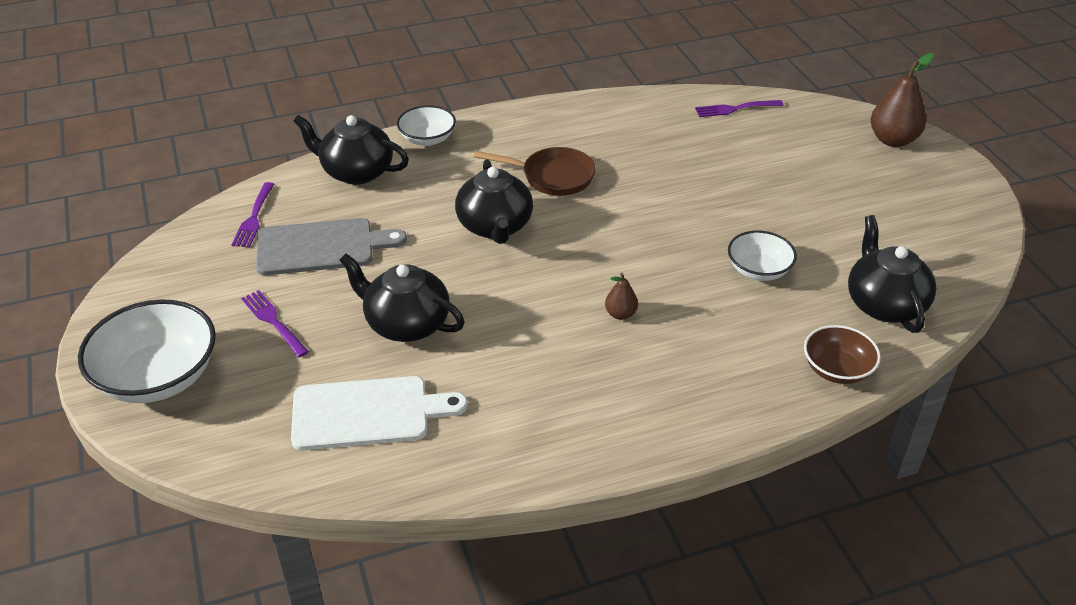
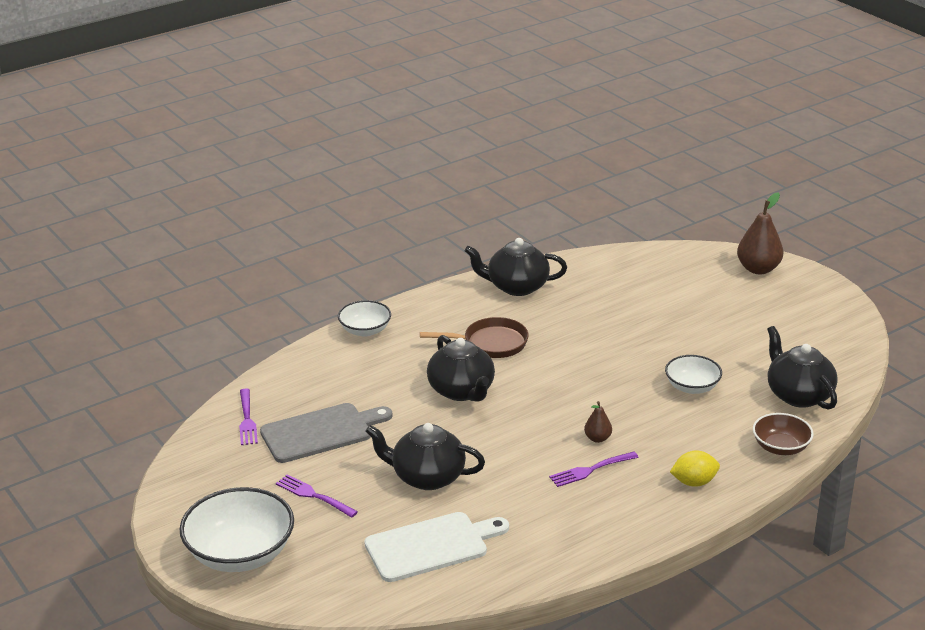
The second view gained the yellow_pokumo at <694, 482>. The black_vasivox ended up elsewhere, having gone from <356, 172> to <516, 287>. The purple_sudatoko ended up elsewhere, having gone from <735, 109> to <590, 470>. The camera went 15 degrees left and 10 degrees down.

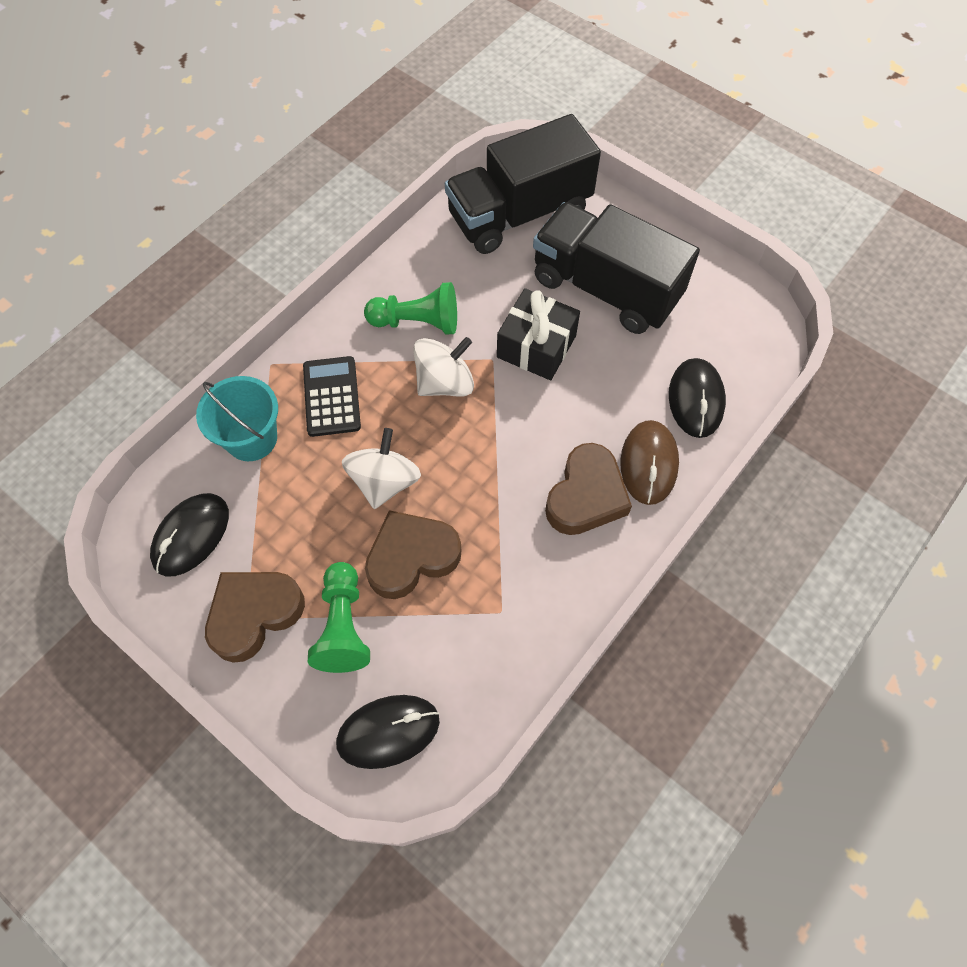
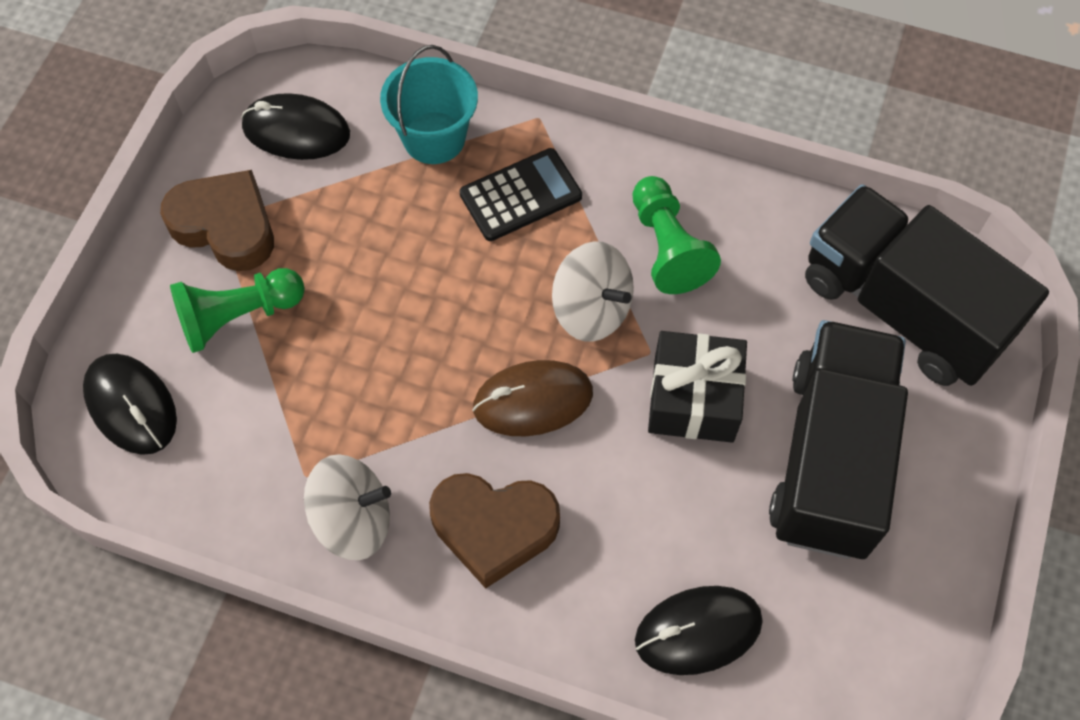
The second view lost the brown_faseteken at <411, 557>. The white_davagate ended up elsewhere, having gone from <384, 481> to <353, 520>. The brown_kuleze ended up elsewhere, having gone from <648, 464> to <533, 400>. The camera went 70 degrees right and 0 degrees up.

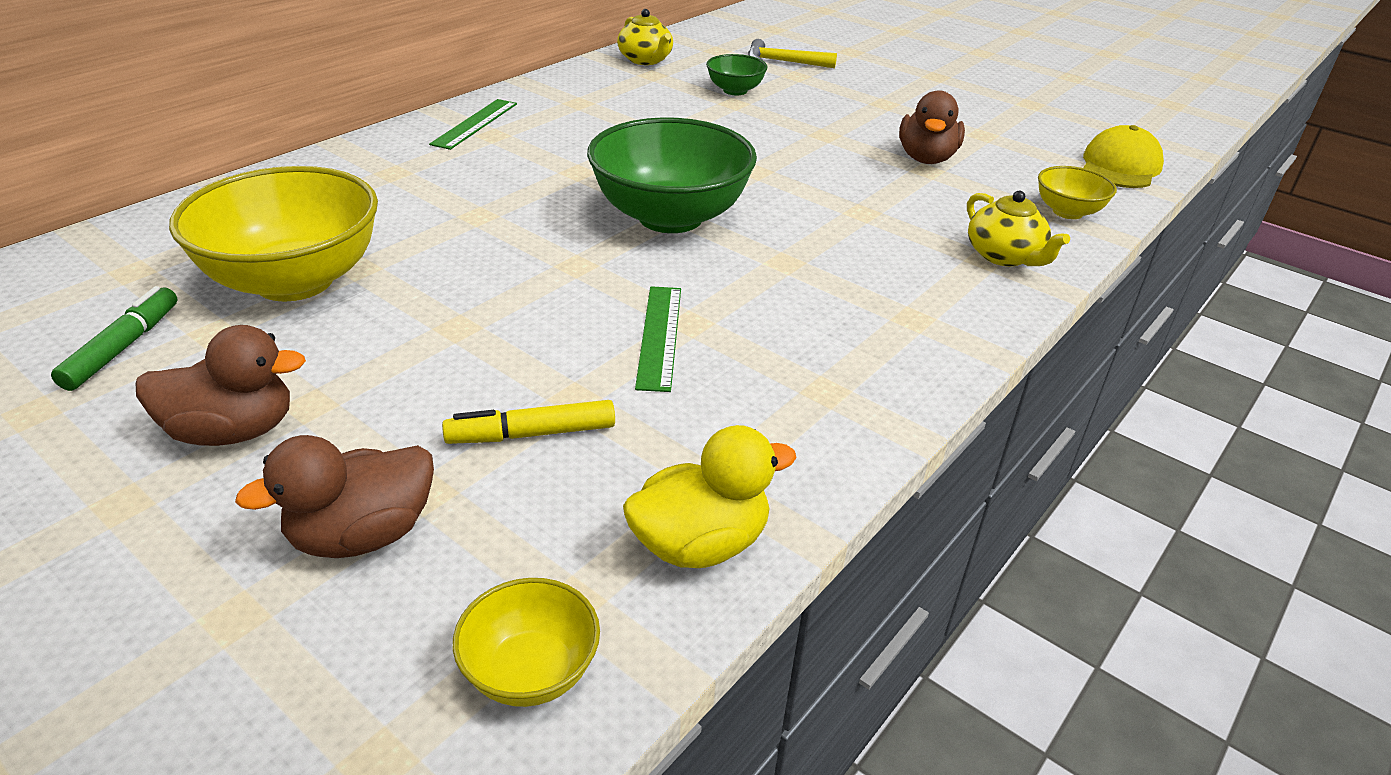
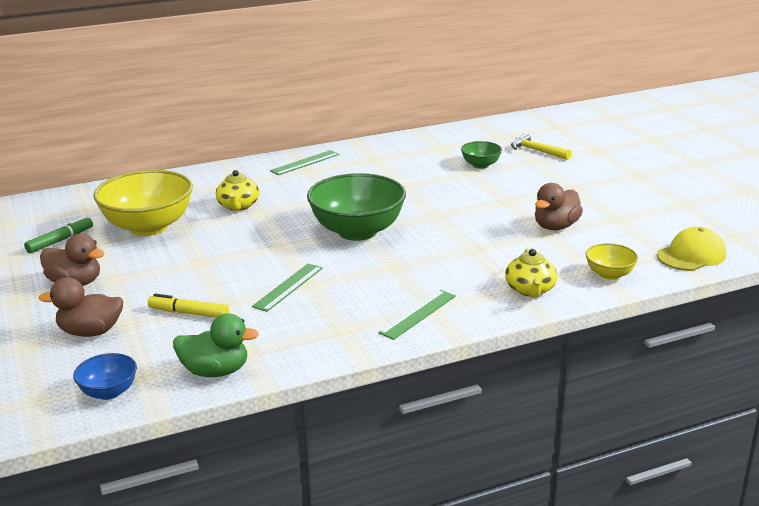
The second view gained the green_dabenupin at <418, 314>. The yellow_vasivox ended up elsewhere, having gone from <646, 60> to <238, 206>. What was the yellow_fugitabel at <531, 671> turned into the blue_fugitabel at <109, 392>. What was the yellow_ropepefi at <700, 544> turned into the green_ropepefi at <215, 371>. The camera went 30 degrees right and 10 degrees down.

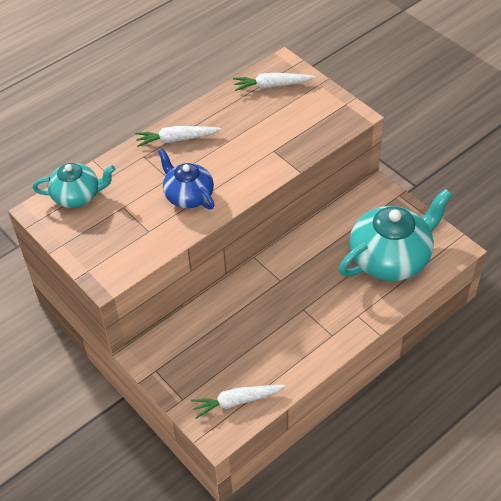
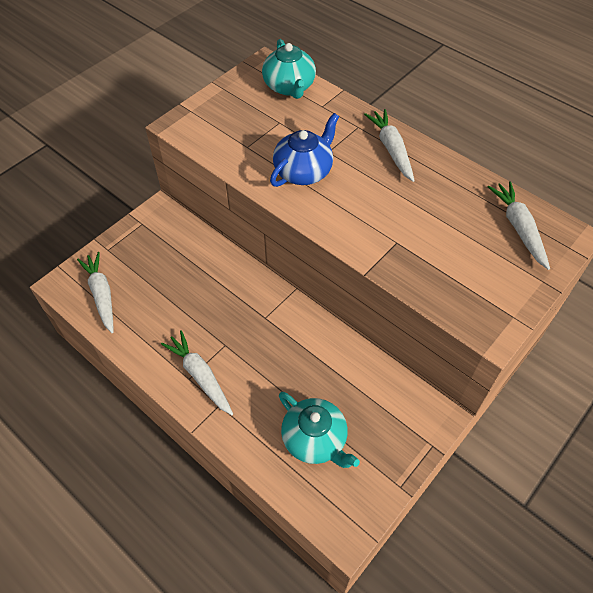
The second view gained the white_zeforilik at <200, 376>. The size of the turquoise_vasivox at <391, 258> changed by a factor of 0.59. The camera went 80 degrees right and 5 degrees up.

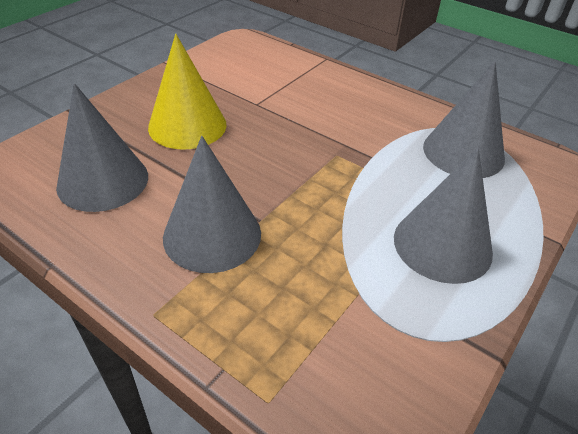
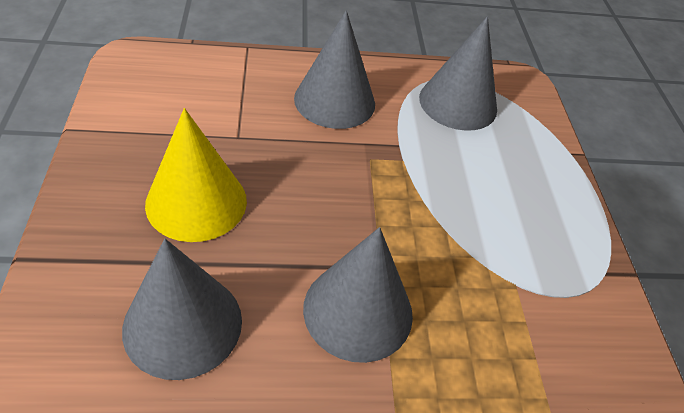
The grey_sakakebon ended up elsewhere, having gone from <442, 245> to <334, 100>. The camera went 45 degrees left and 5 degrees up.

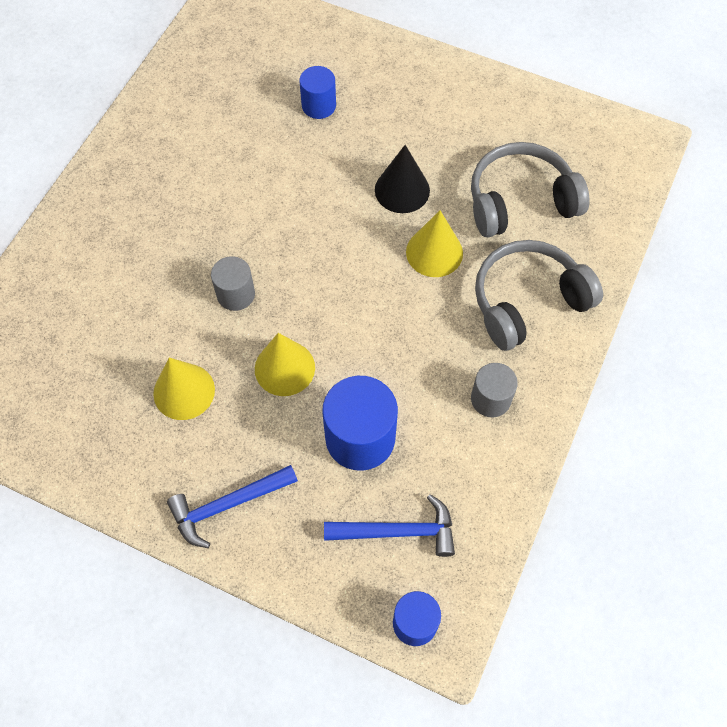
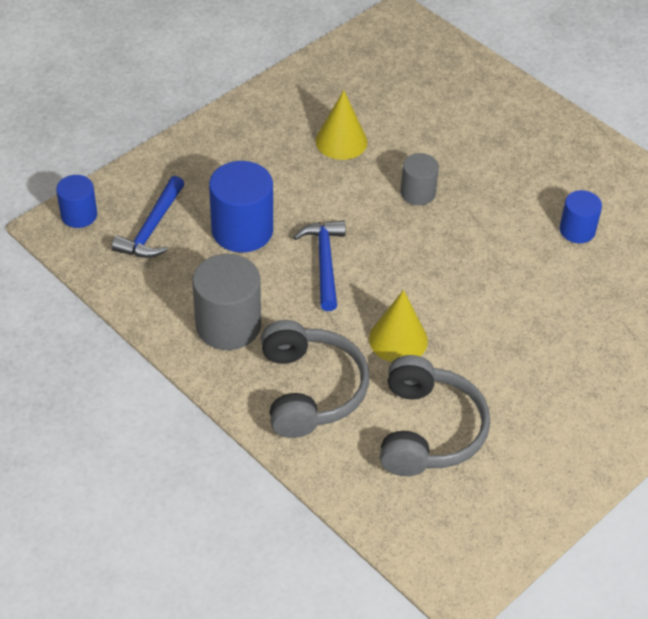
The second view lost the yellow_sakakebon at <284, 368>. The second view lost the black_sakakebon at <402, 190>. The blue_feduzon ended up elsewhere, having gone from <228, 505> to <324, 262>. The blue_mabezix ended up elsewhere, having gone from <319, 105> to <577, 230>. The size of the grey_mabezix at <490, 399> changed by a factor of 1.70. The camera went 110 degrees right and 15 degrees down.

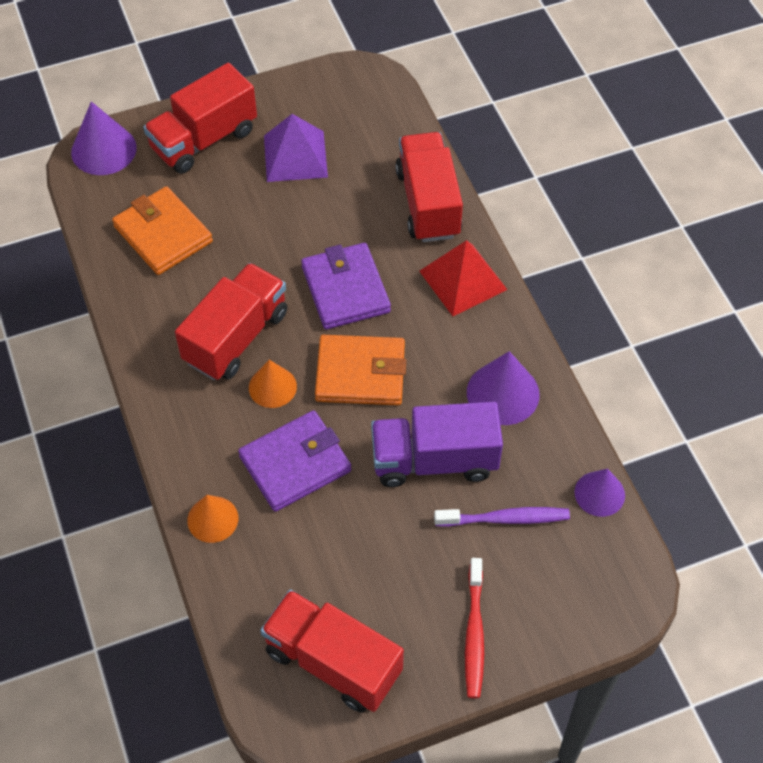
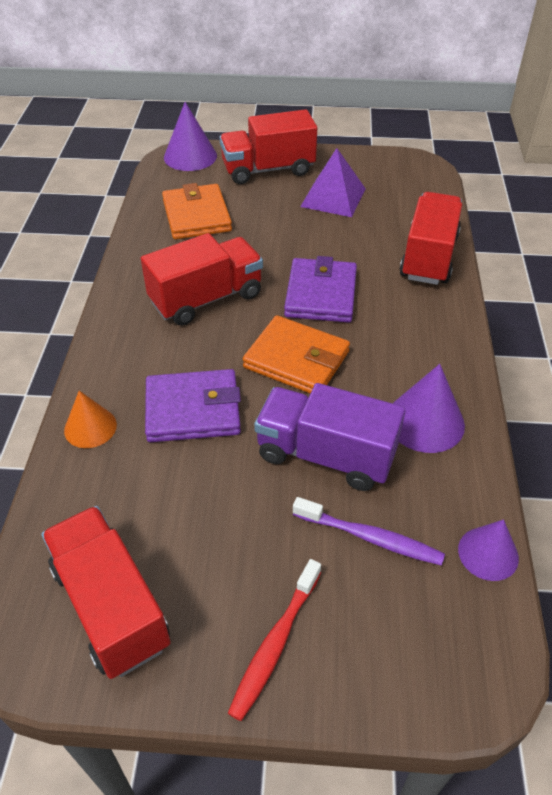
The second view lost the orange_sakakebon at <272, 387>. The second view lost the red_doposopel at <462, 280>. The camera went 25 degrees right and 10 degrees down.

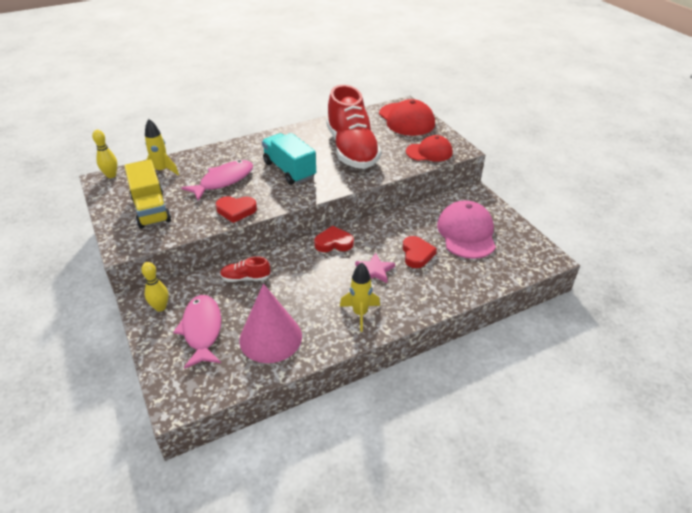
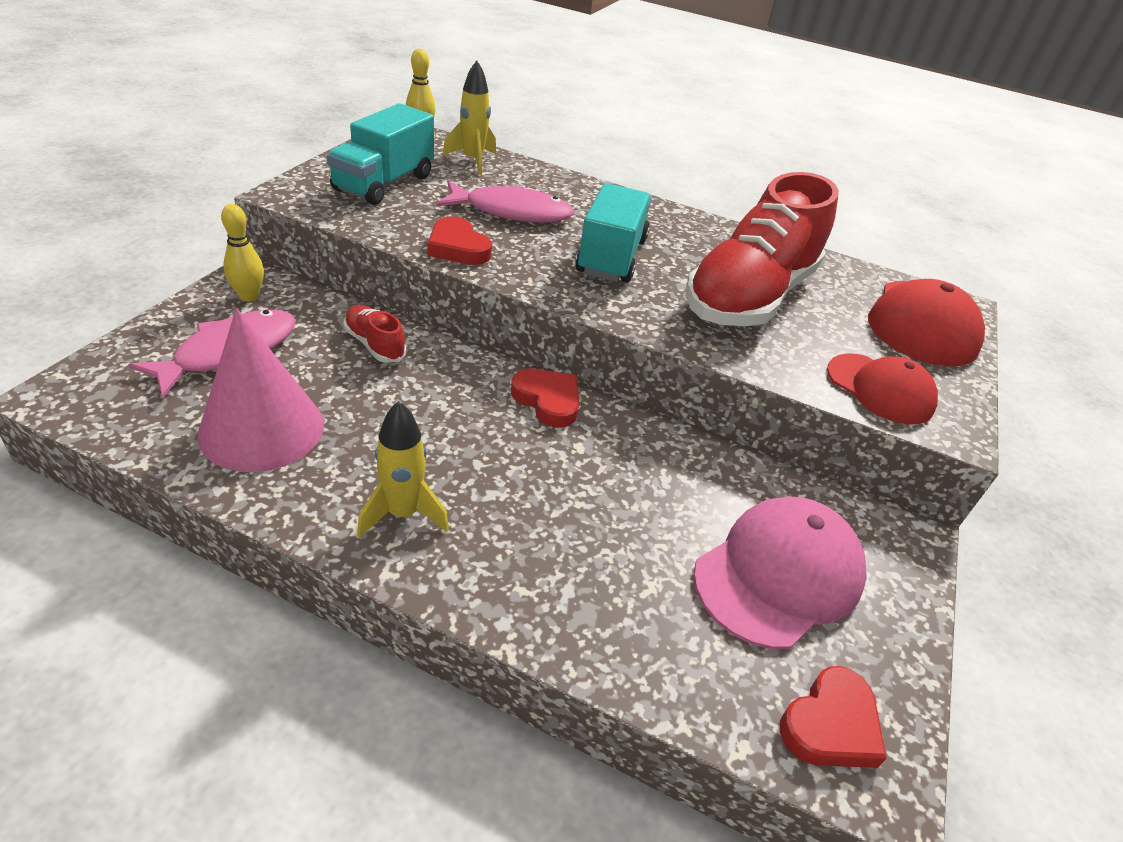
The second view lost the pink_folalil at <375, 270>. The red_faseteken ended up elsewhere, having gone from <417, 254> to <830, 724>. What was the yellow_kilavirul at <151, 209> turned into the turquoise_kilavirul at <384, 183>. The camera went 45 degrees right and 0 degrees up.

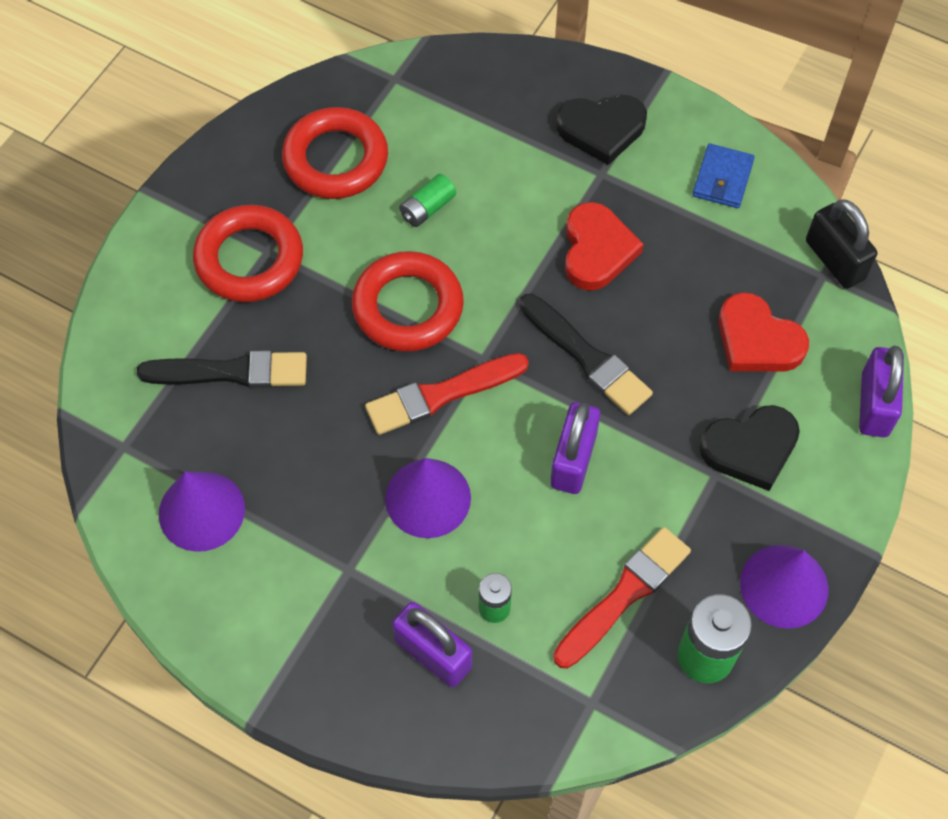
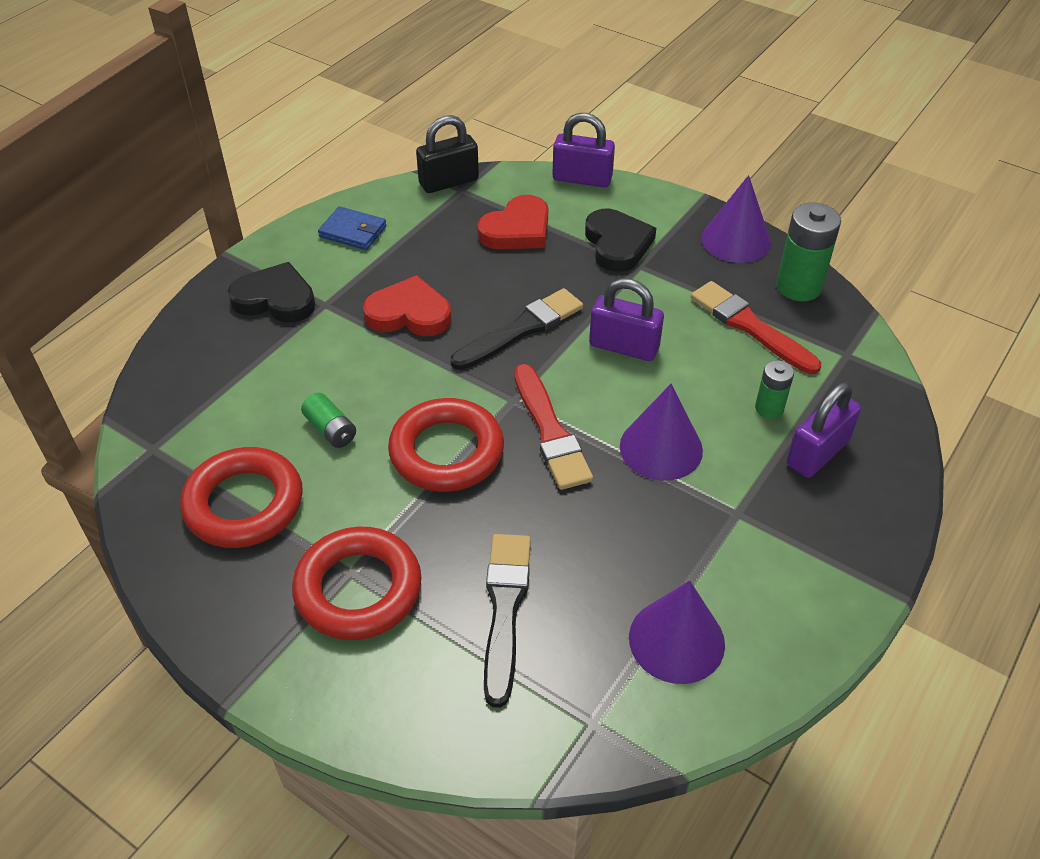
The black_faseteken at <601, 129> ended up facing another way, 75 degrees counterclockwise from before. The camera went 85 degrees left and 15 degrees down.

